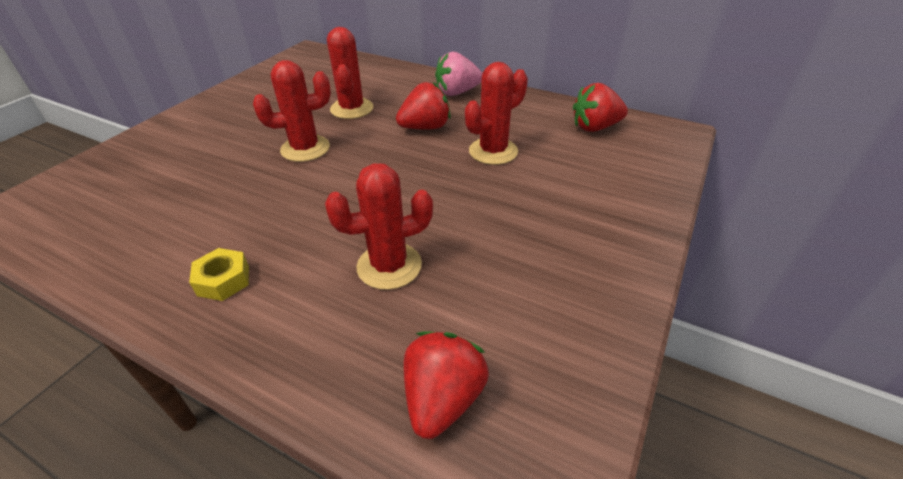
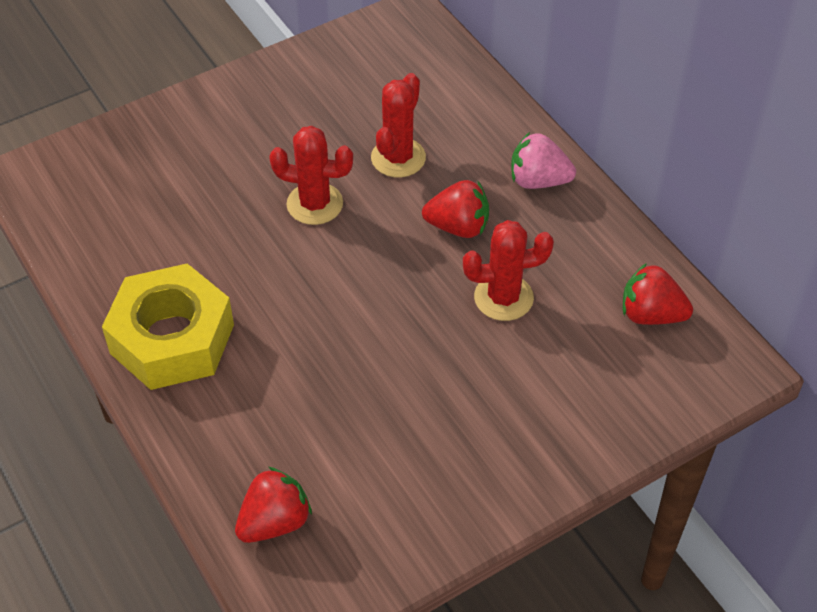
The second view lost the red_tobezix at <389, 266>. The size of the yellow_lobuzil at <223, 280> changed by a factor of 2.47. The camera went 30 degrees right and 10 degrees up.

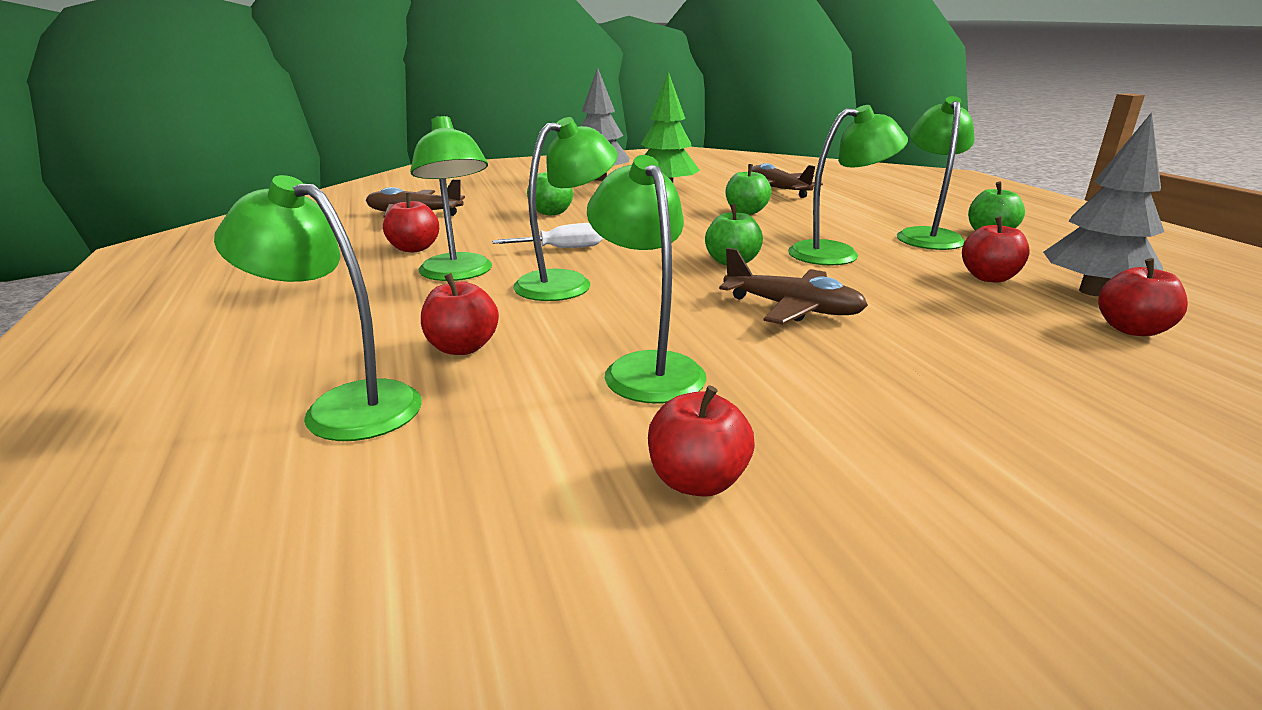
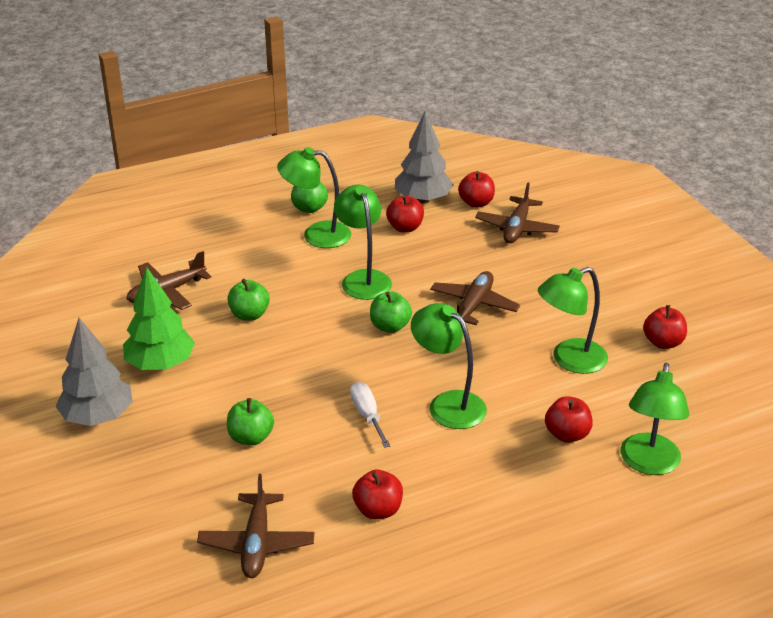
The second view lost the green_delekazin at <458, 274>. The second view gained the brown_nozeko at <517, 228>. The camera went 95 degrees left and 10 degrees up.

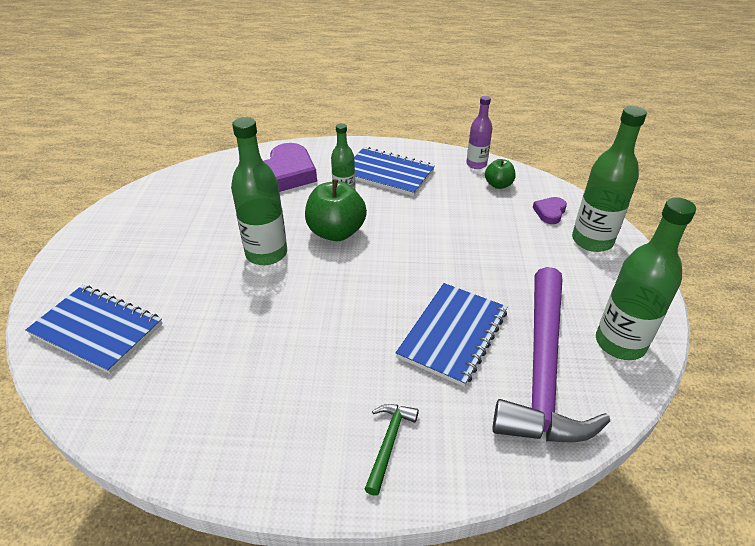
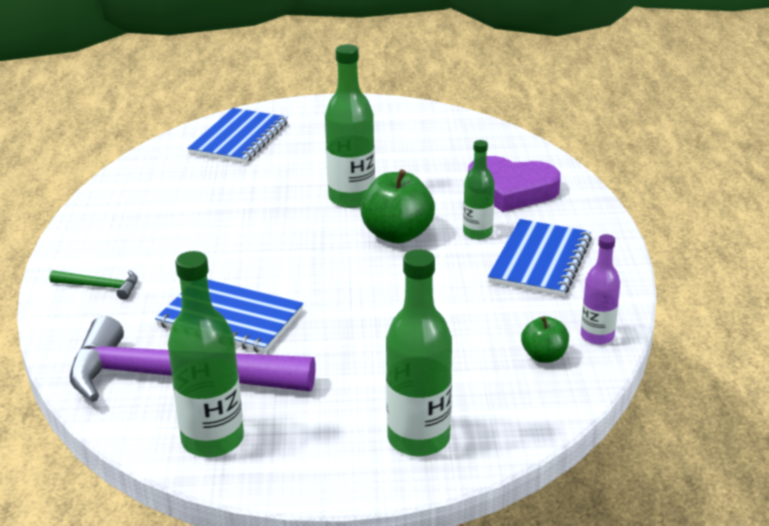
The second view lost the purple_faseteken at <550, 212>. The camera went 85 degrees right and 10 degrees down.

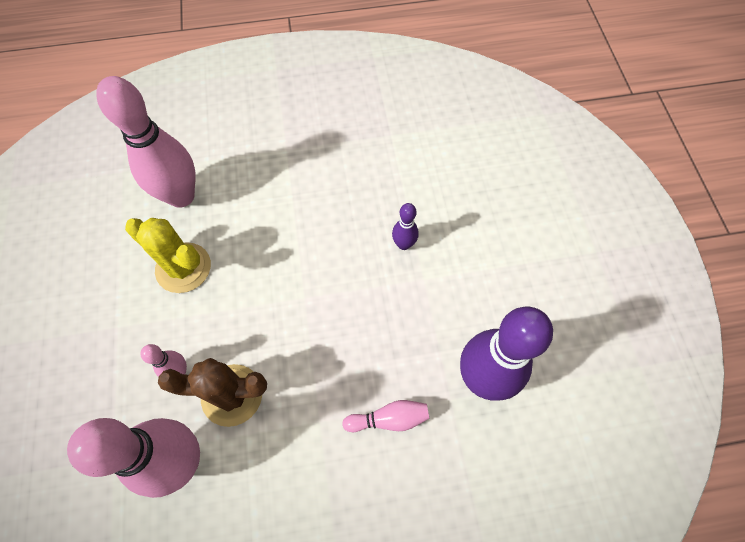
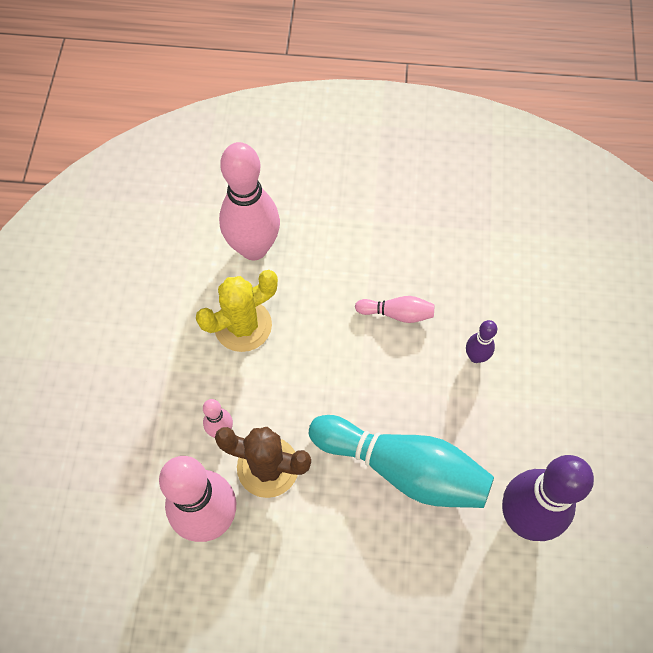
The second view gained the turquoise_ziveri at <403, 468>. The pink_ziveri ended up elsewhere, having gone from <388, 419> to <397, 313>. The yellow_tobezix at <183, 268> ended up facing another way, 75 degrees counterclockwise from before. The camera went 15 degrees right and 0 degrees up.

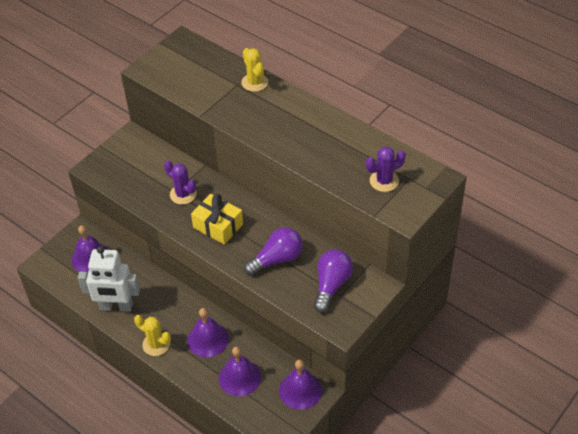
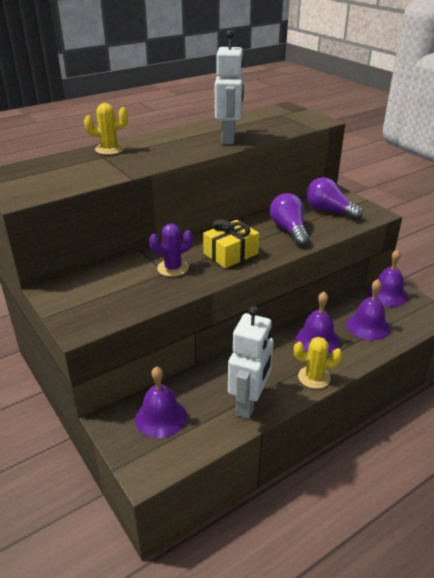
The second view lost the purple_tobezix at <384, 181>. The second view gained the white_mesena at <229, 138>. The yellow_tobezix at <156, 344> ended up facing another way, 45 degrees clockwise from before. The camera went 75 degrees left and 15 degrees down.

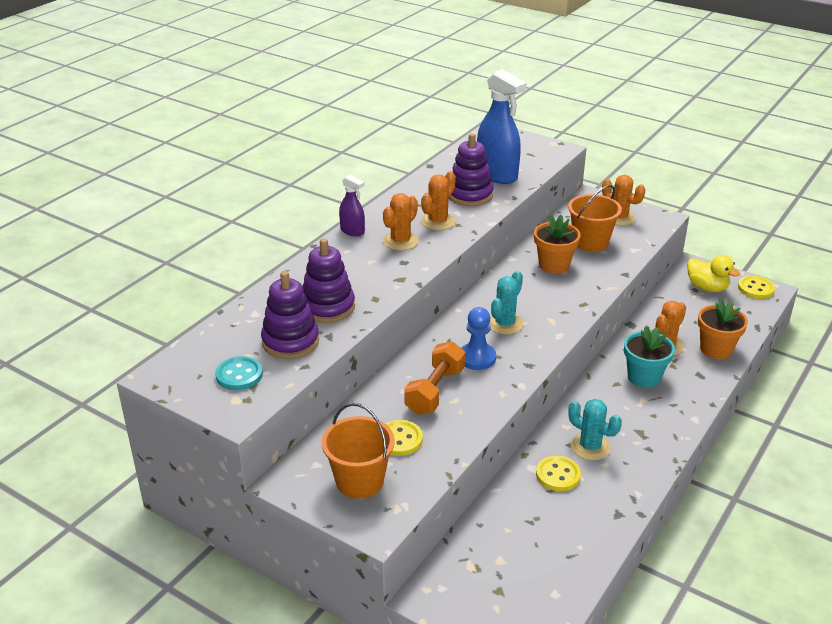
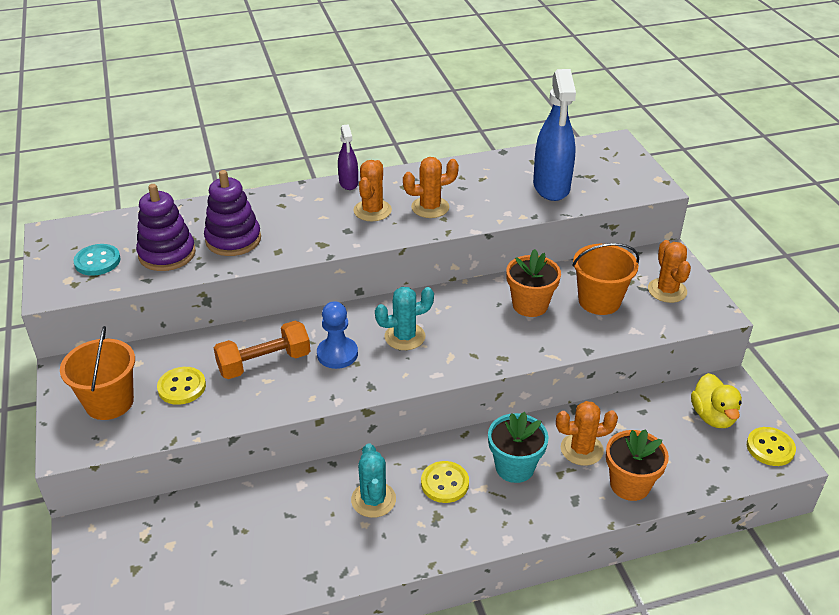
The second view lost the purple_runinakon at <470, 195>. The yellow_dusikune ended up elsewhere, having gone from <558, 475> to <444, 483>. The orange_tobezix at <400, 241> ended up facing another way, 60 degrees counterclockwise from before. The camera went 40 degrees right and 5 degrees up.

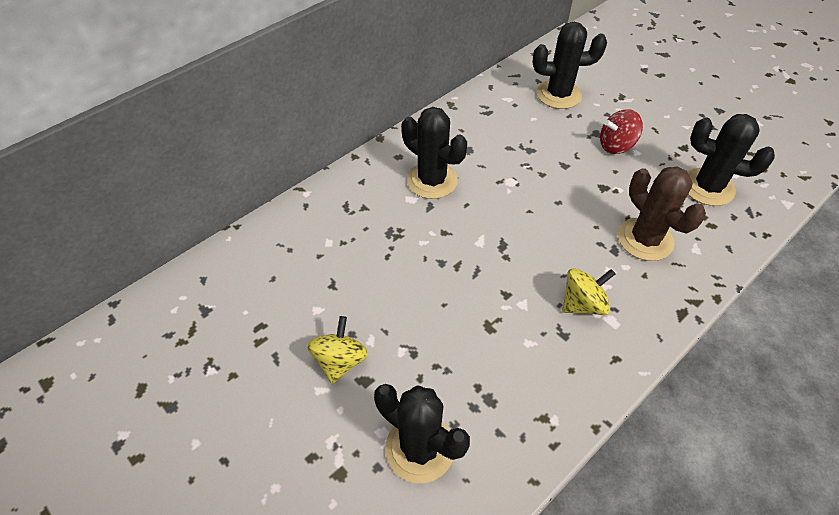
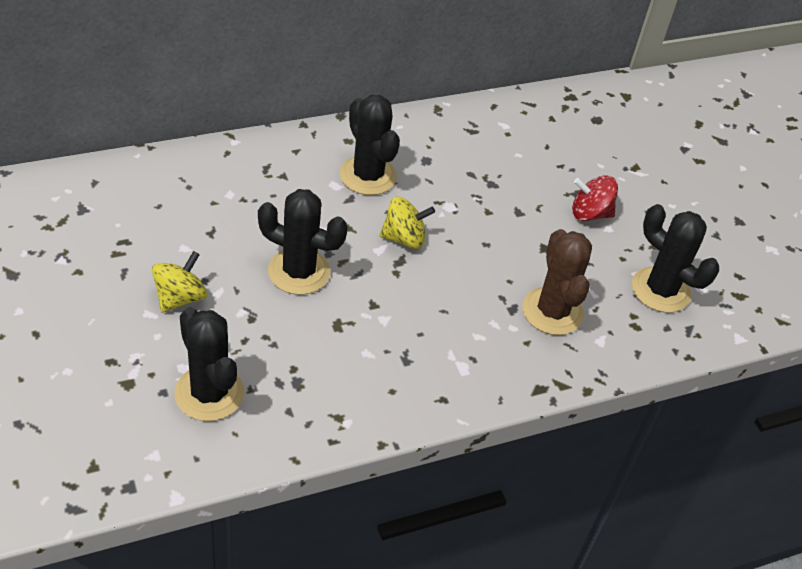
The black_tobezix ended up elsewhere, having gone from <559, 95> to <299, 271>. The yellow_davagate ended up elsewhere, having gone from <582, 304> to <404, 238>. The camera went 15 degrees right and 5 degrees down.

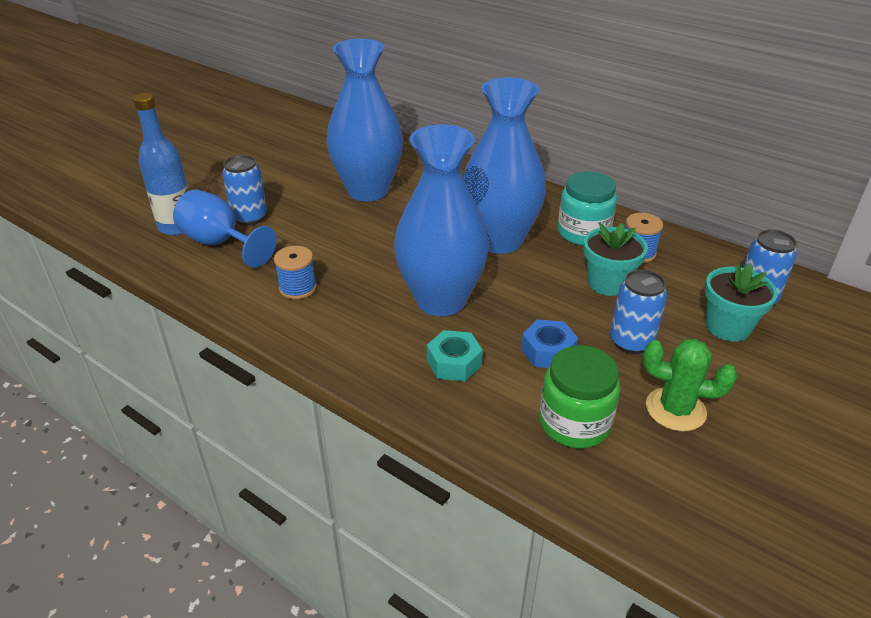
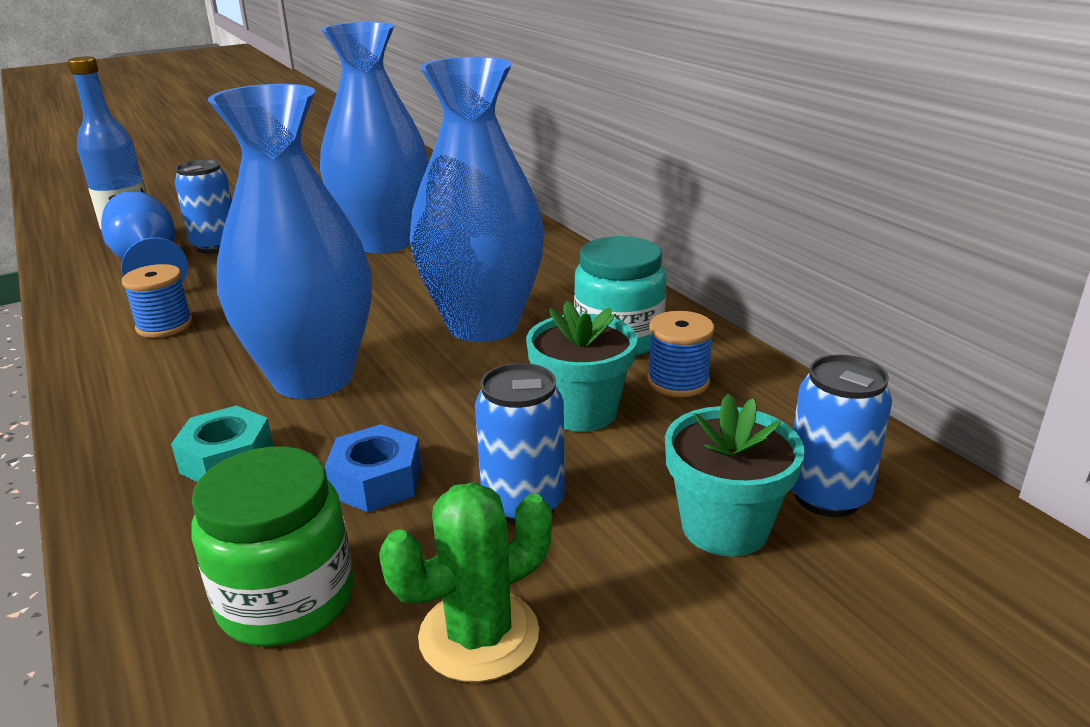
The green_tobezix at <675, 409> ended up facing another way, 75 degrees counterclockwise from before. The camera went 25 degrees right and 10 degrees down.

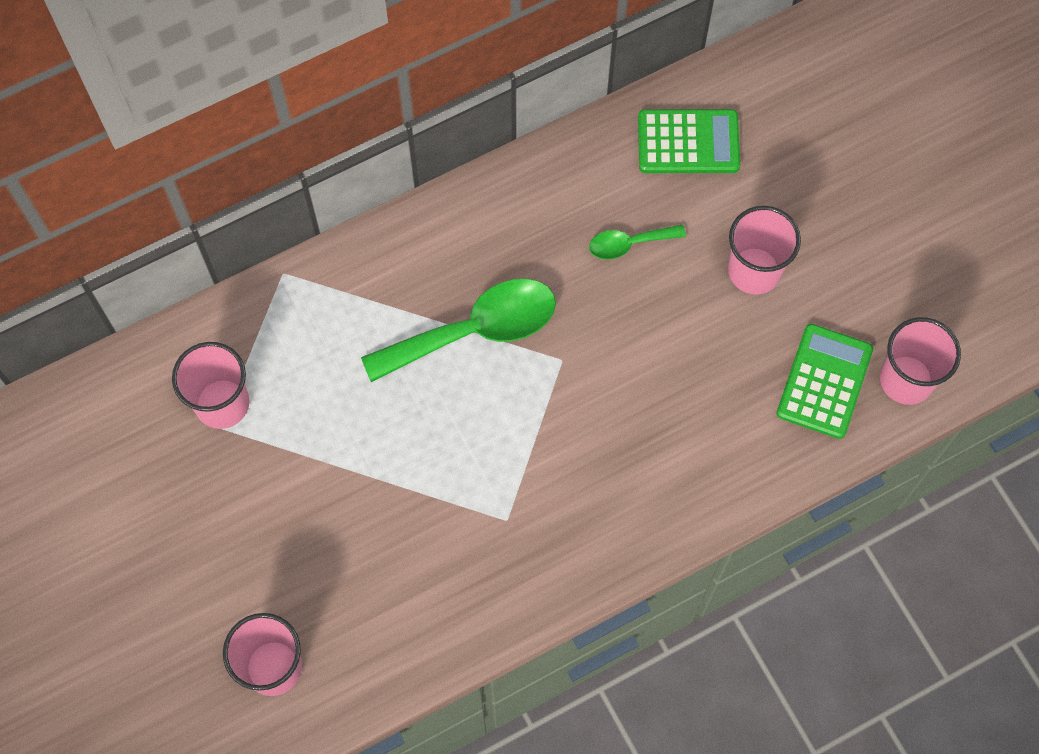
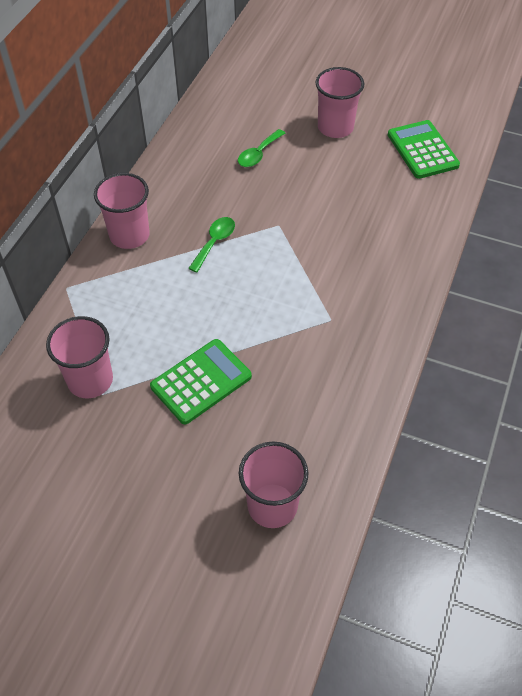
The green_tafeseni ended up elsewhere, having gone from <688, 142> to <201, 381>. The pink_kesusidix ended up elsewhere, having gone from <906, 379> to <129, 235>. The size of the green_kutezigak at <475, 330> changed by a factor of 0.50. The camera went 40 degrees left and 15 degrees down.

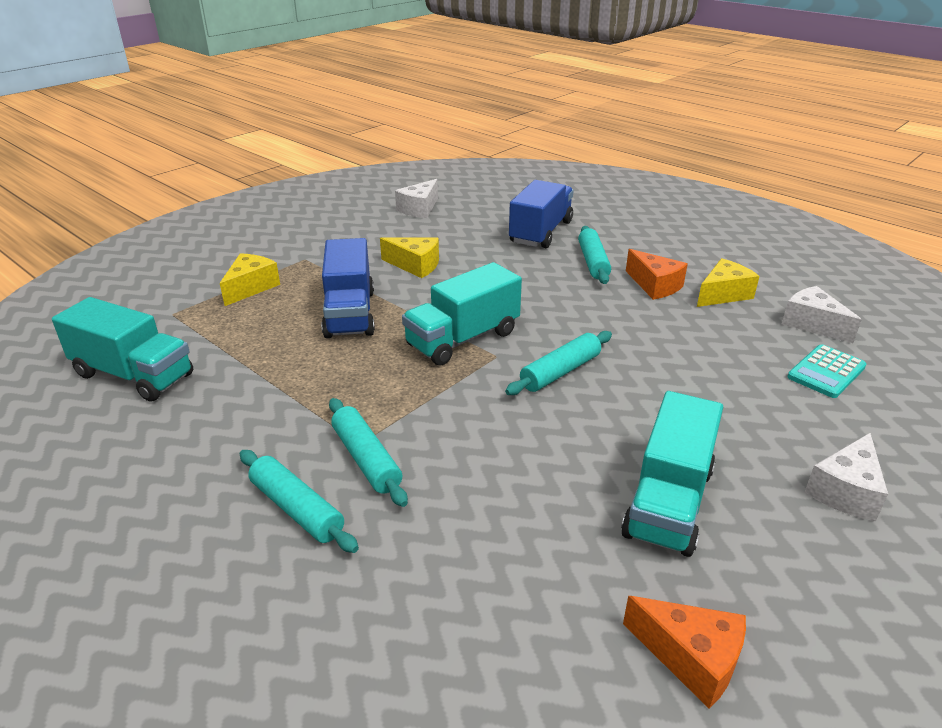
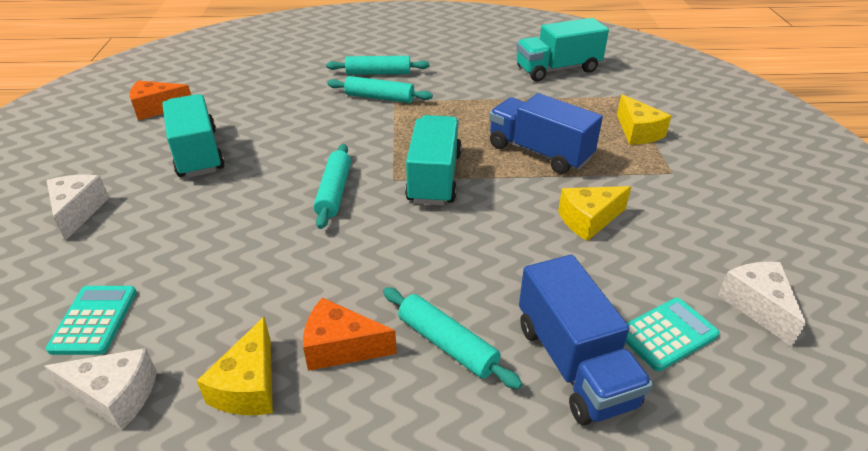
The second view gained the turquoise_tafeseni at <667, 334>. The camera went 135 degrees right and 5 degrees up.

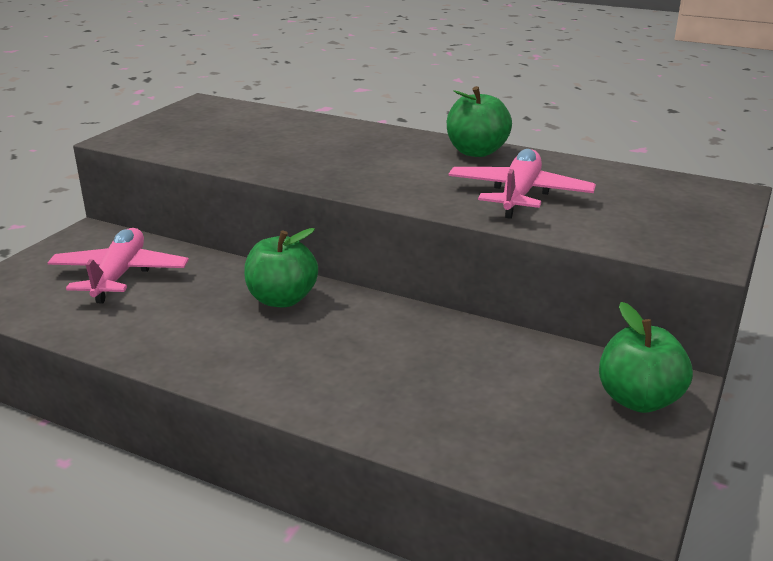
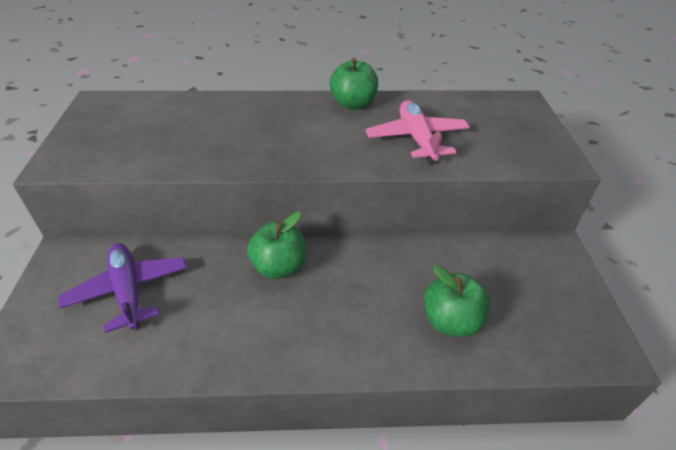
The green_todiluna ended up elsewhere, having gone from <638, 400> to <451, 321>. What was the pink_nozeko at <119, 275> turned into the purple_nozeko at <128, 291>. The camera went 30 degrees left and 15 degrees up.

